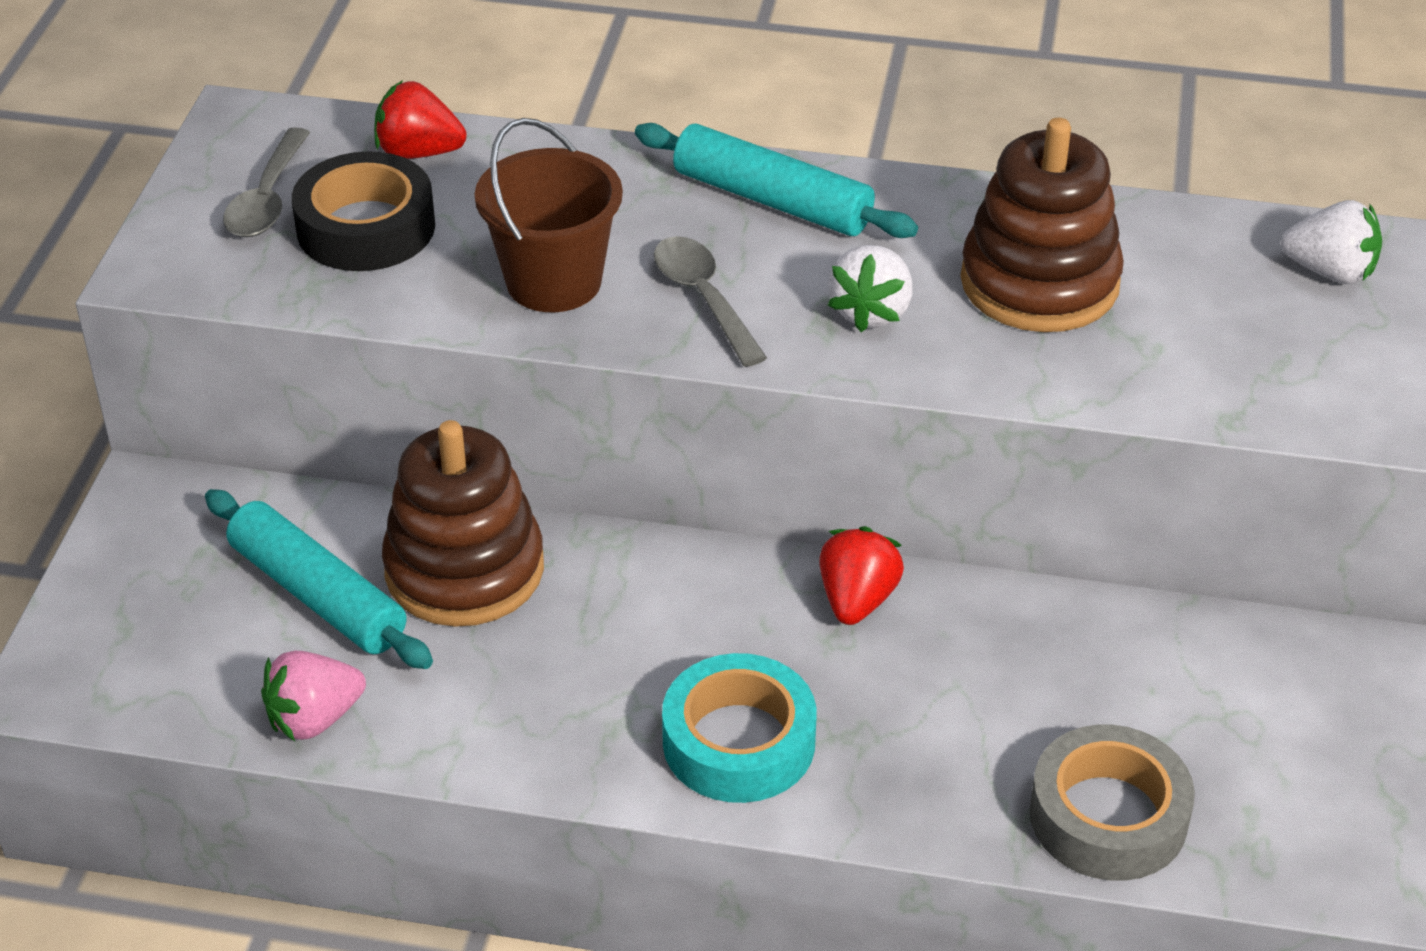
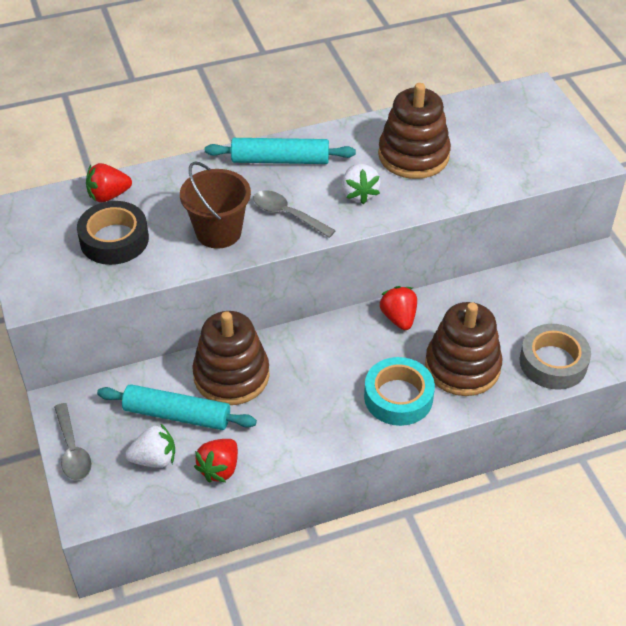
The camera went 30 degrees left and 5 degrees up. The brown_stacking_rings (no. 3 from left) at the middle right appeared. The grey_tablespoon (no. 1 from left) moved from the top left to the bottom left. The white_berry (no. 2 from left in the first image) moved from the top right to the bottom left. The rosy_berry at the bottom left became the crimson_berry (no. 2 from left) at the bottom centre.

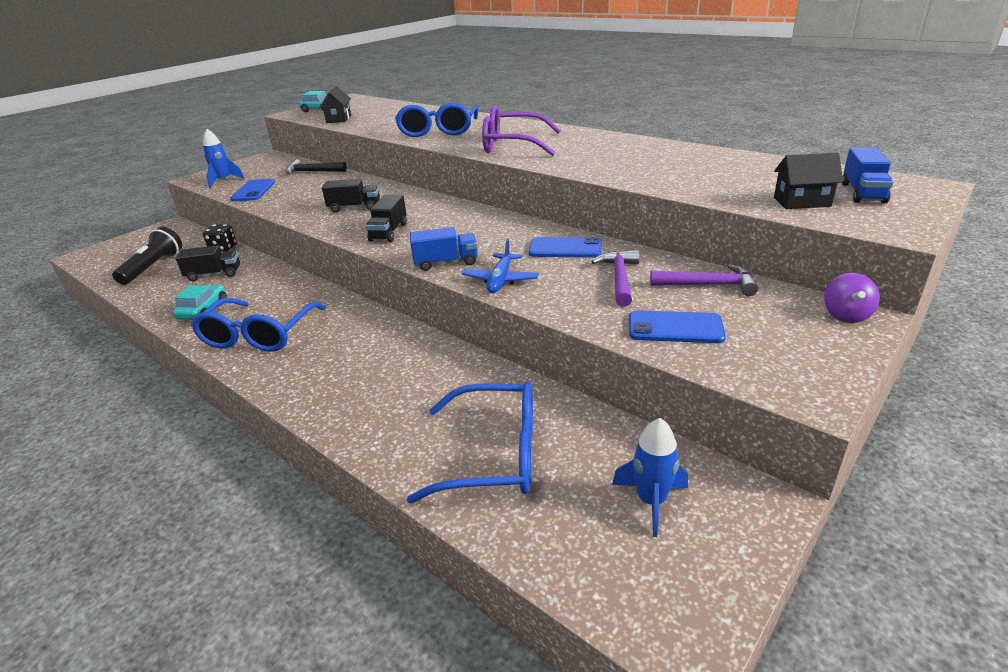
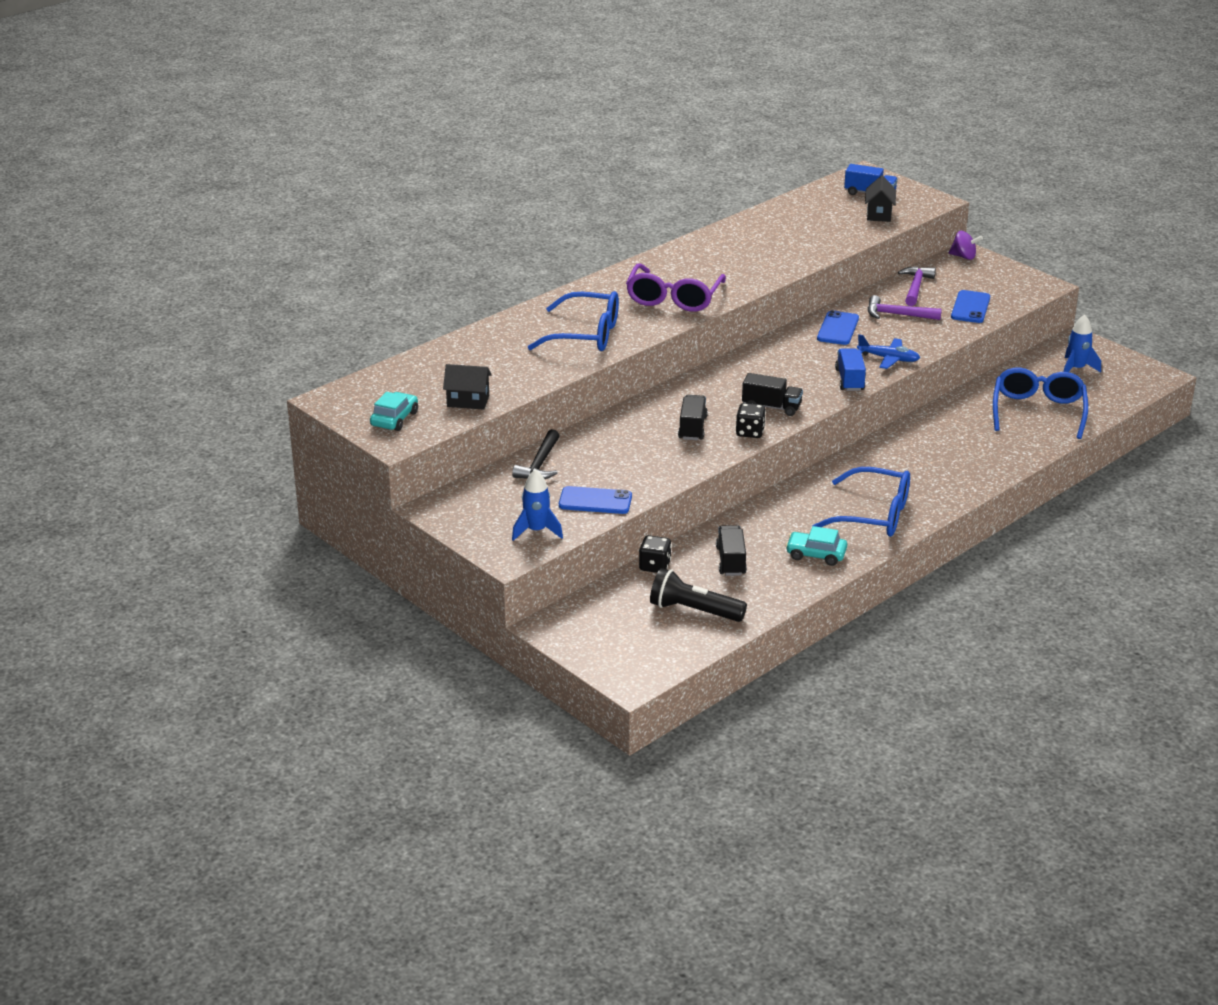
The camera went 85 degrees left and 0 degrees up. The jet-black_dice (no. 2 from left) at the centre appeared.

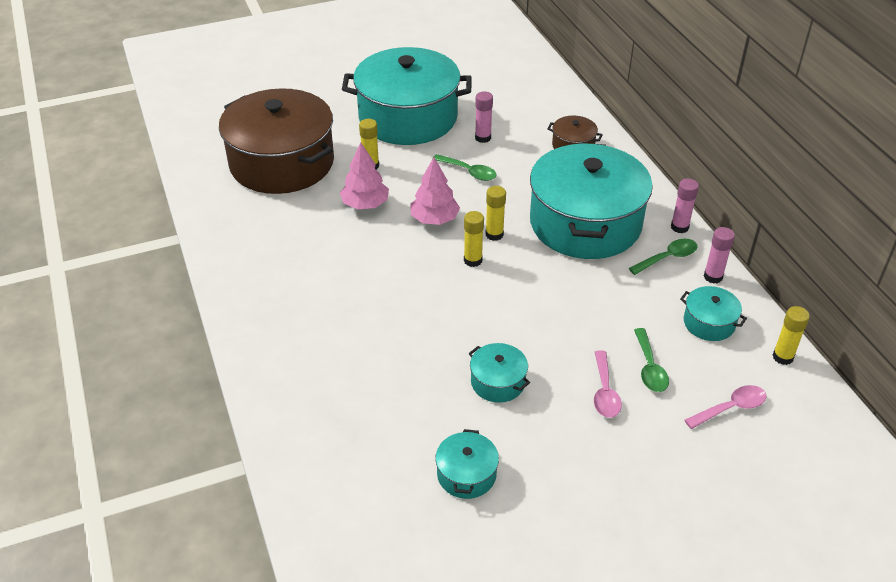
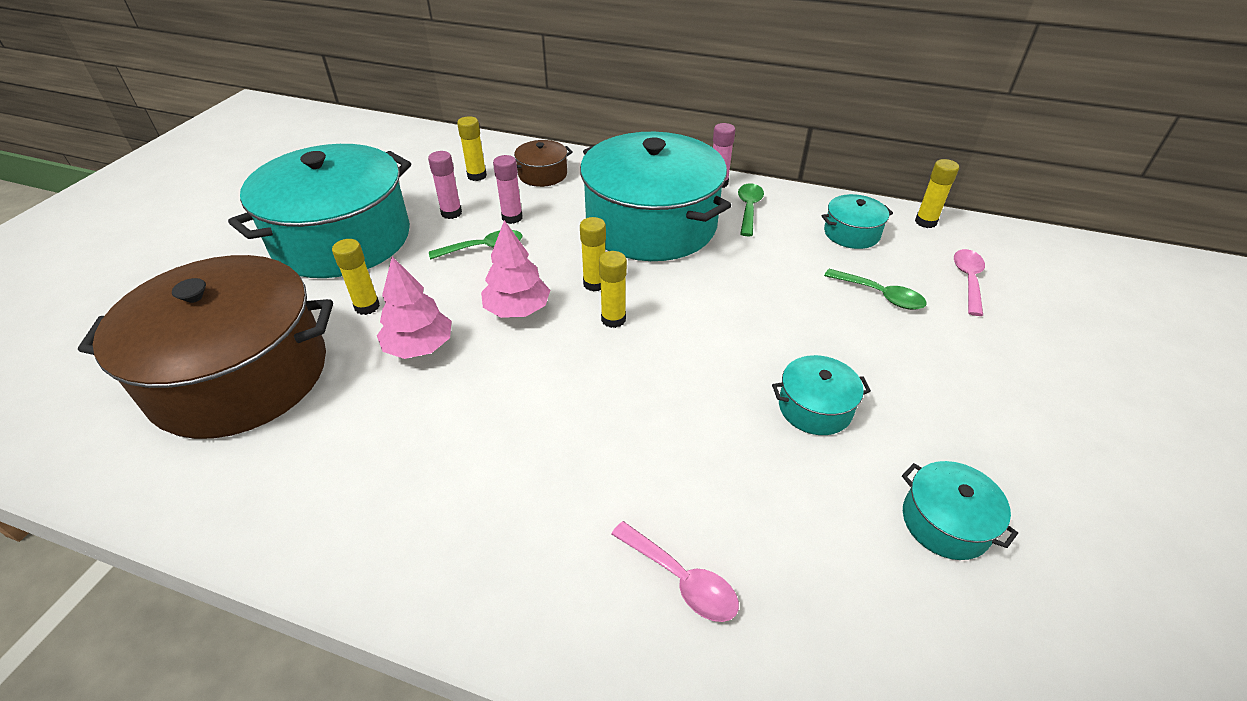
The camera went 50 degrees left and 0 degrees up. The yellow_glue_stick (no. 2 from left) at the top centre appeared. The rosy_tablespoon (no. 1 from left) moved from the middle right to the bottom centre. The rosy_glue_stick (no. 3 from left in the first image) moved from the middle right to the top centre.

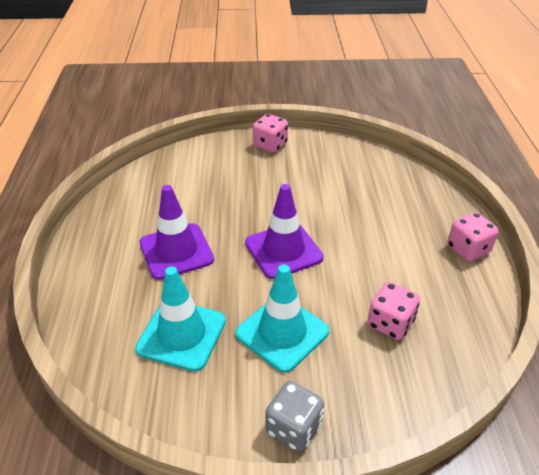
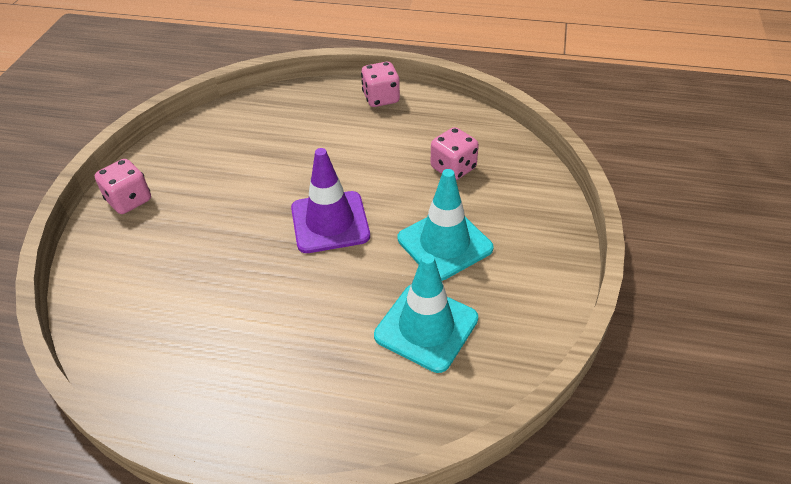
The camera went 75 degrees left and 5 degrees up. The violet_safety_cone (no. 1 from left) at the middle left disappeared. The grey_dice at the bottom centre disappeared.

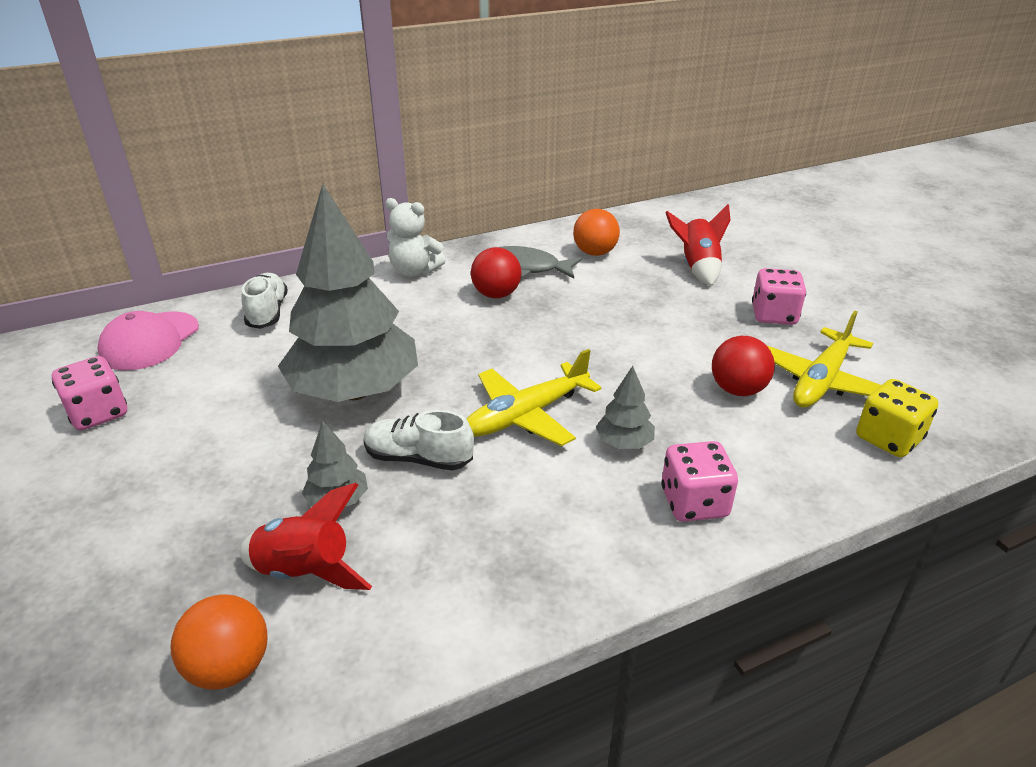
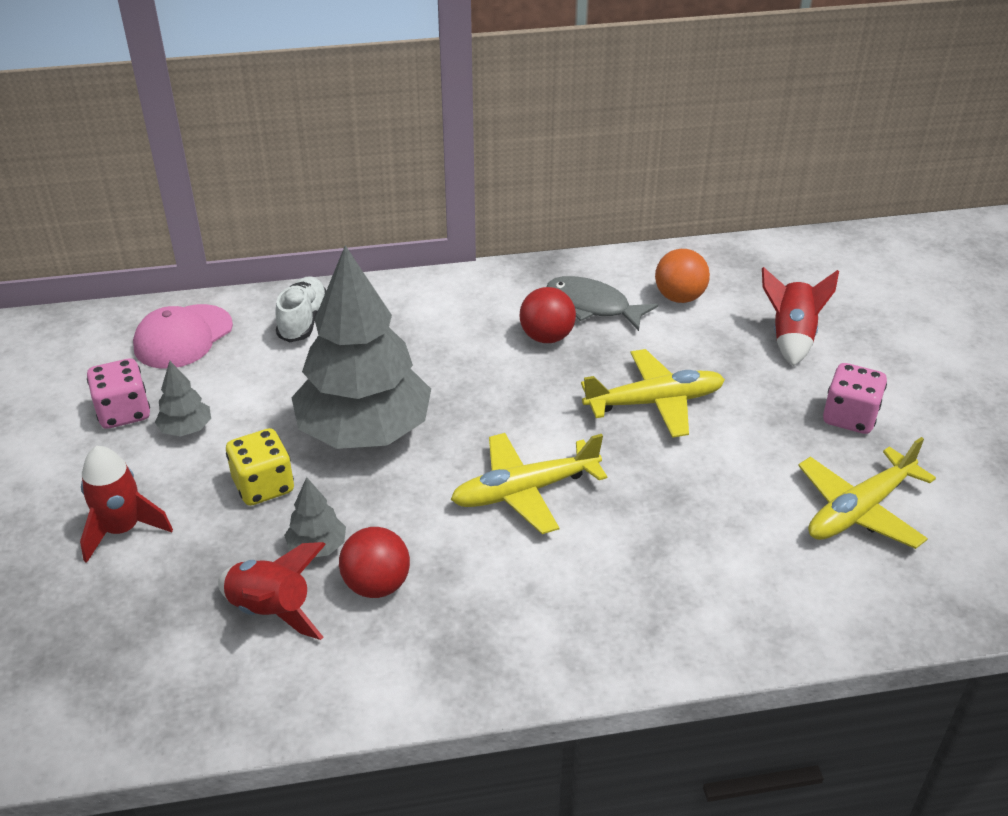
The camera went 15 degrees right and 5 degrees up. The orange_ball (no. 1 from left) at the bottom left disappeared. The white_sneaker (no. 2 from left) at the centre disappeared. The white_teddy at the top centre disappeared. The rosy_dice (no. 2 from left) at the middle right disappeared. The crimson_toy_rocket (no. 1 from left) at the middle left appeared. The yellow_aeroplane (no. 2 from left) at the centre appeared. The grey_tree (no. 3 from left in the first image) moved from the centre to the middle left. The crimson_ball (no. 2 from left in the first image) moved from the middle right to the bottom centre. The yellow_dice moved from the middle right to the middle left.

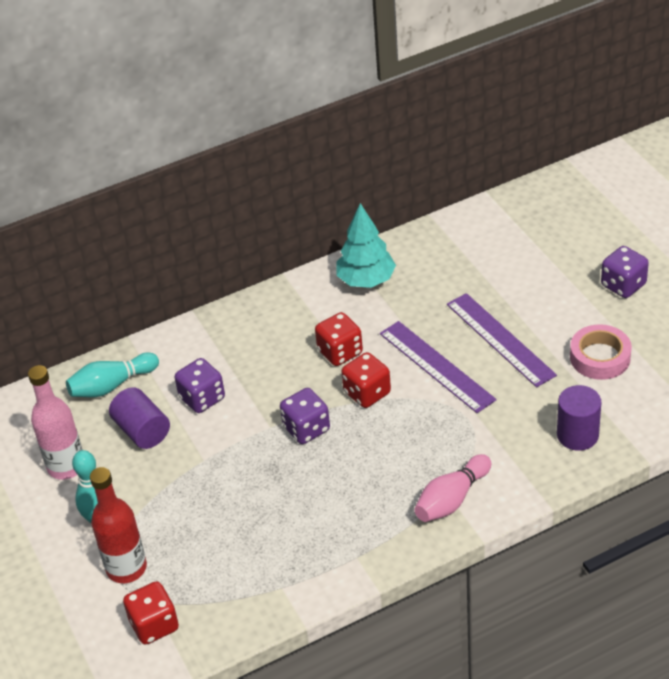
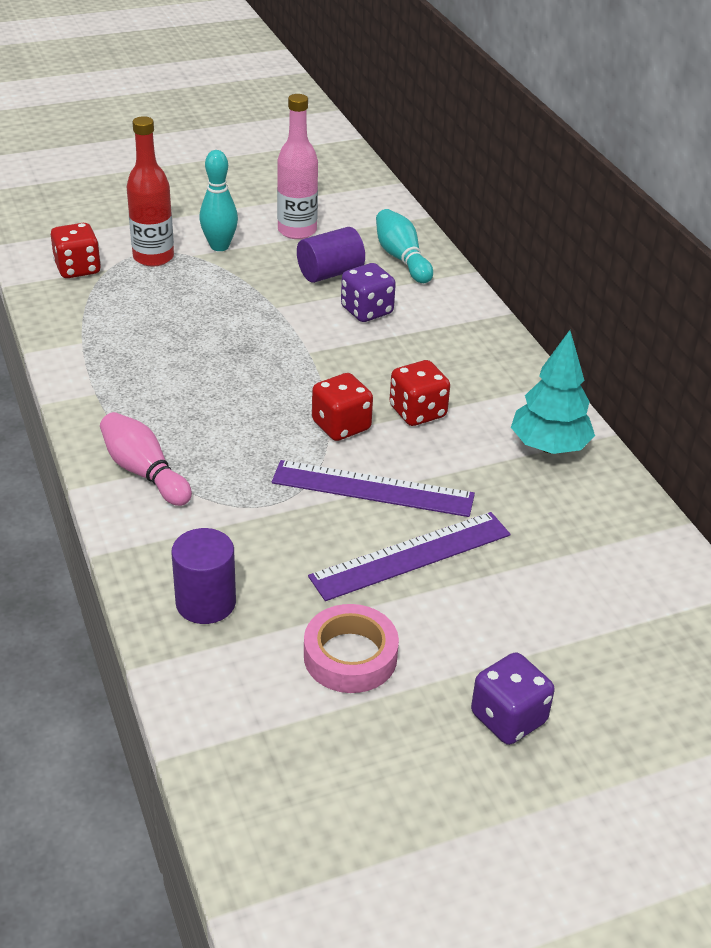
The camera went 90 degrees right and 5 degrees down. The violet_dice (no. 2 from left) at the centre disappeared. The violet_measuring_stick (no. 1 from left) at the centre turned 45 degrees clockwise.

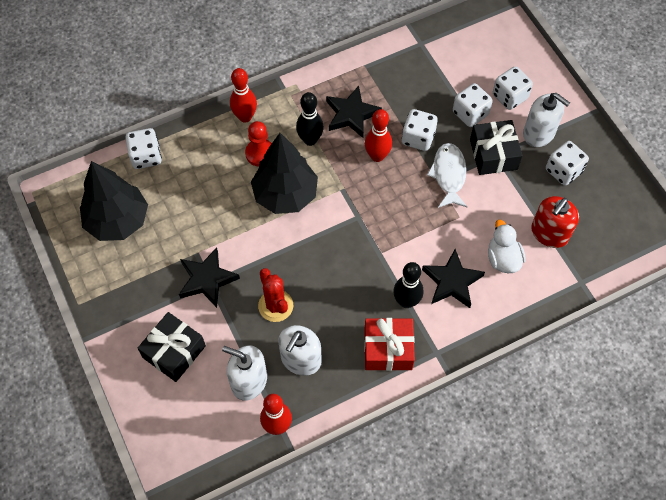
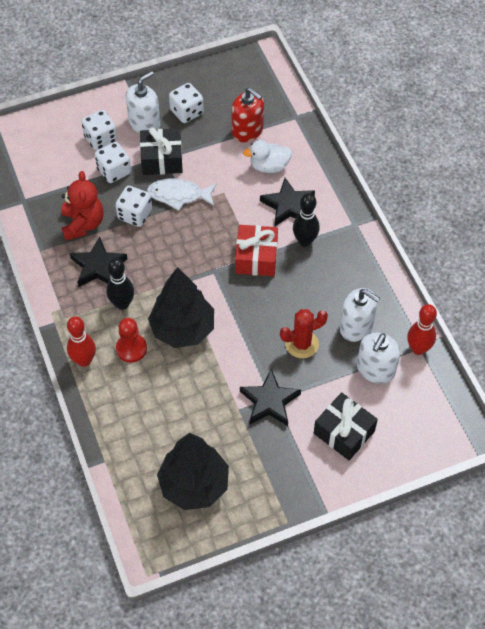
The camera went 85 degrees left and 5 degrees down. The white_dice (no. 1 from left) at the top left disappeared. The crimson_tenpin (no. 3 from left) at the top centre disappeared. The crimson_teddy at the top left appeared. The crimson_present moved from the bottom centre to the centre.

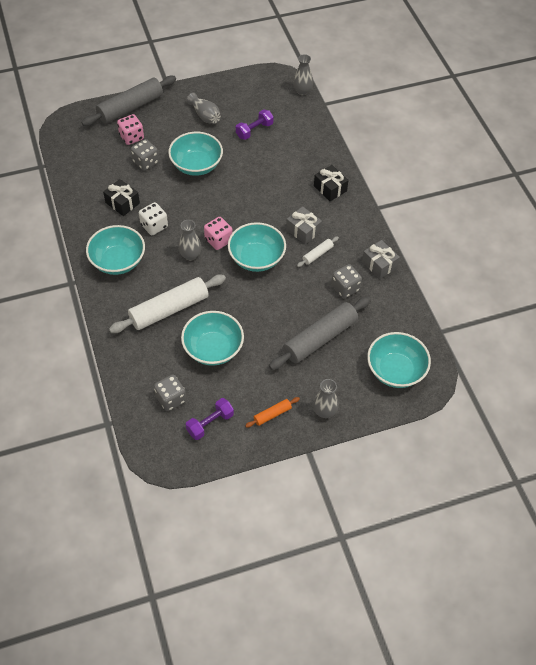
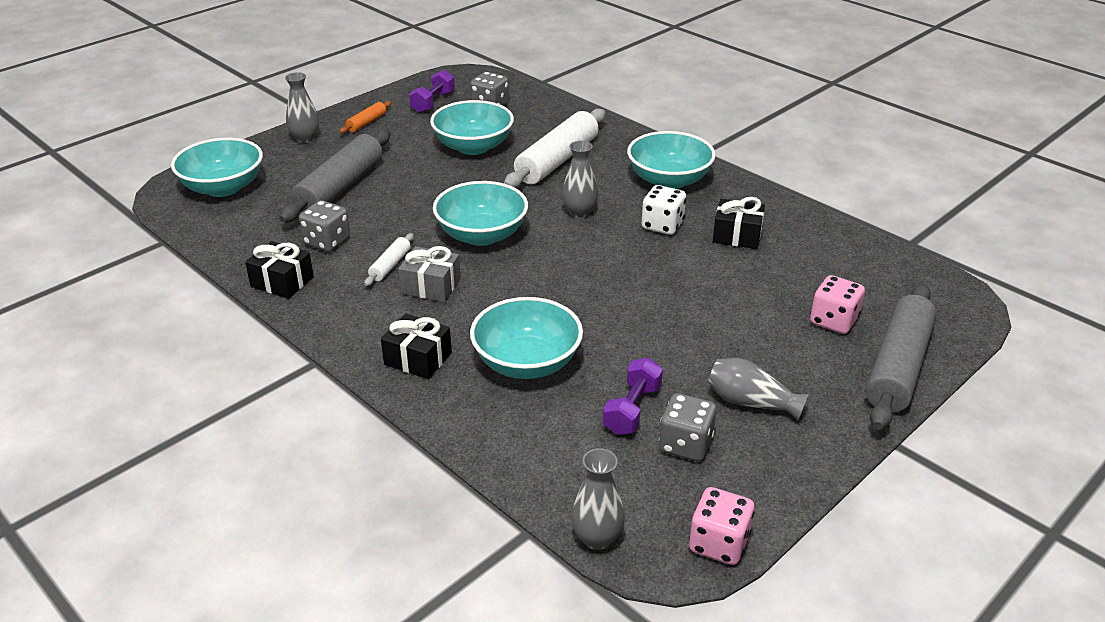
The camera went 155 degrees right and 20 degrees down. The grey_dice (no. 1 from left in the first image) moved from the top left to the bottom centre. The aqua_serving_bowl (no. 2 from left in the first image) moved from the top centre to the centre. The rosy_dice (no. 2 from left in the first image) moved from the centre to the bottom centre. The grey_present (no. 2 from left) at the middle right became the jet-black_present (no. 1 from left) at the middle left.

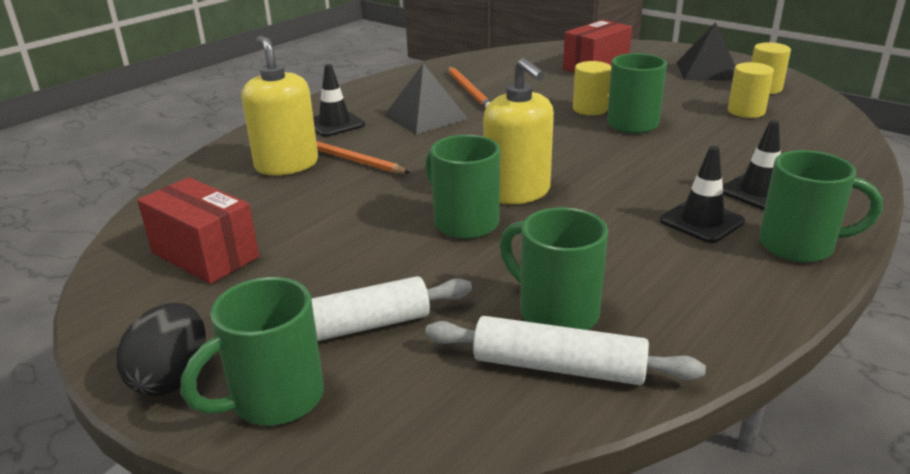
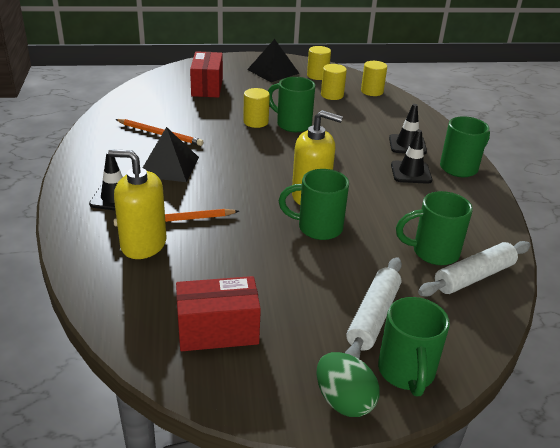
The camera went 50 degrees left and 5 degrees up. The yellow_solid_cylinder (no. 4 from left) at the top right appeared. The jet-black_egg_shape at the bottom left became the leaf-green_egg_shape at the bottom centre.

